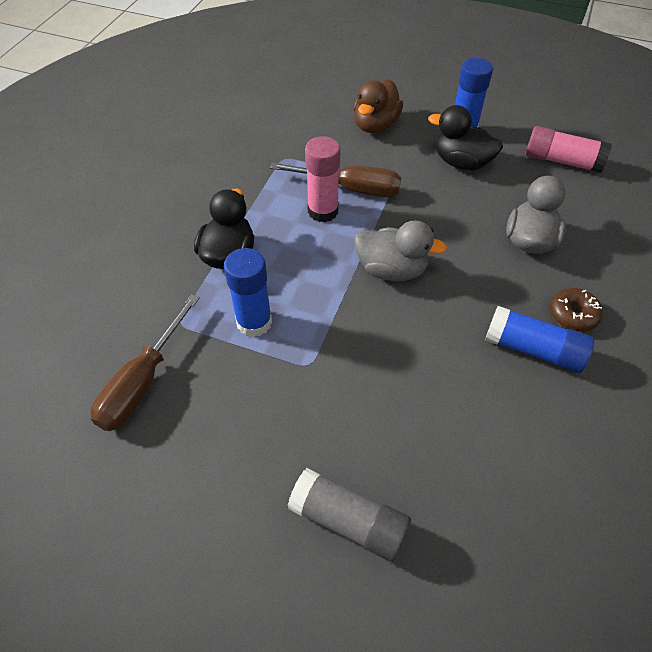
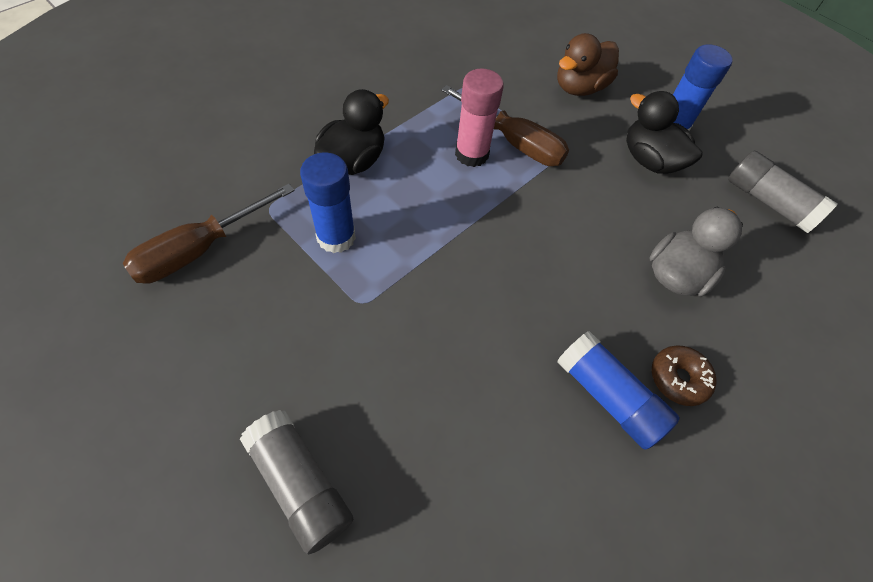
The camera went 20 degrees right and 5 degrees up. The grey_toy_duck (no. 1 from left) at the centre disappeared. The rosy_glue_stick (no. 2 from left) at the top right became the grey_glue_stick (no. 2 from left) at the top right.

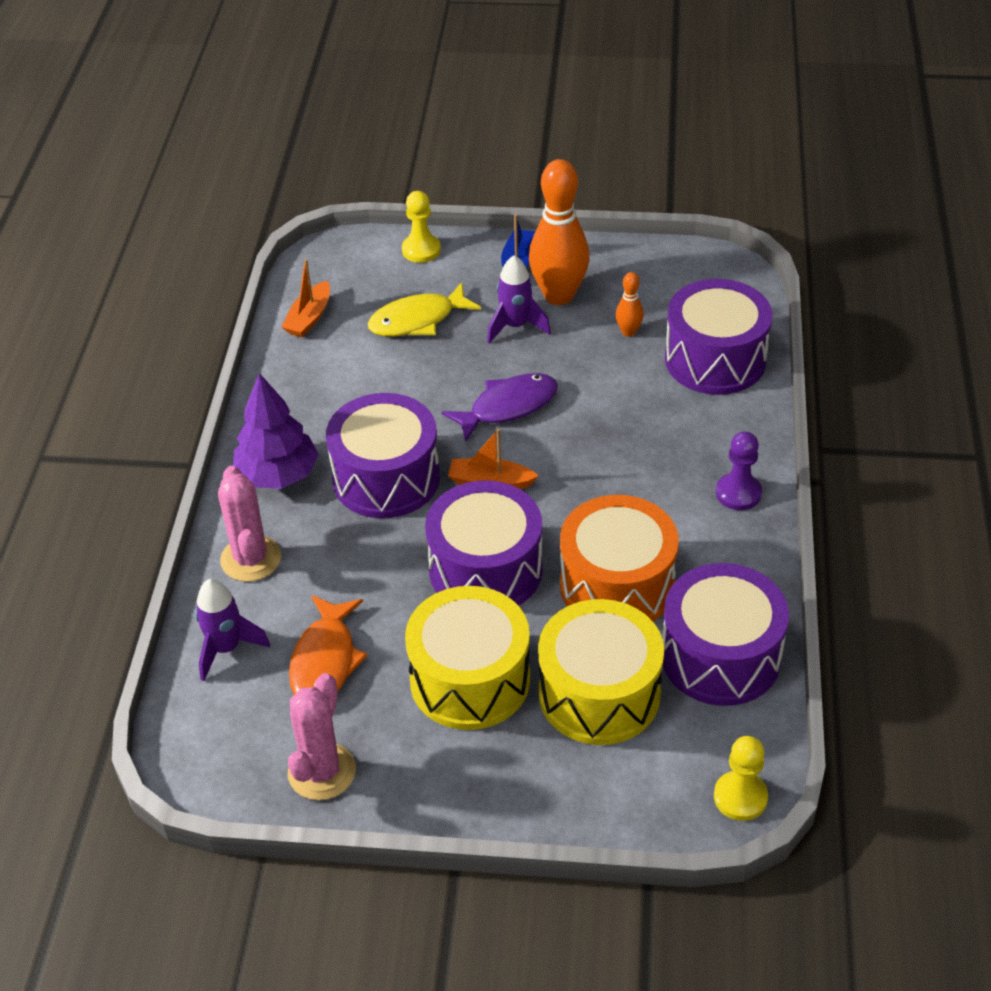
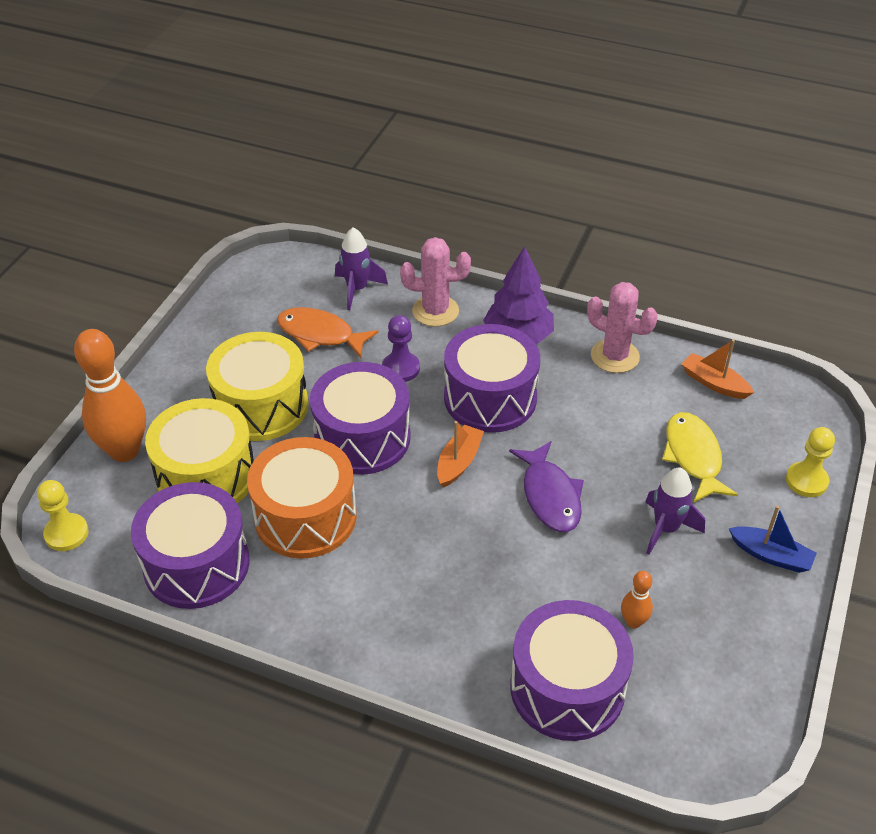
The camera went 105 degrees right and 0 degrees up. The rosy_cactus (no. 2 from left) moved from the bottom left to the middle right. The orange_tenpin (no. 1 from left) moved from the top centre to the middle left. The violet_pawn moved from the middle right to the centre.

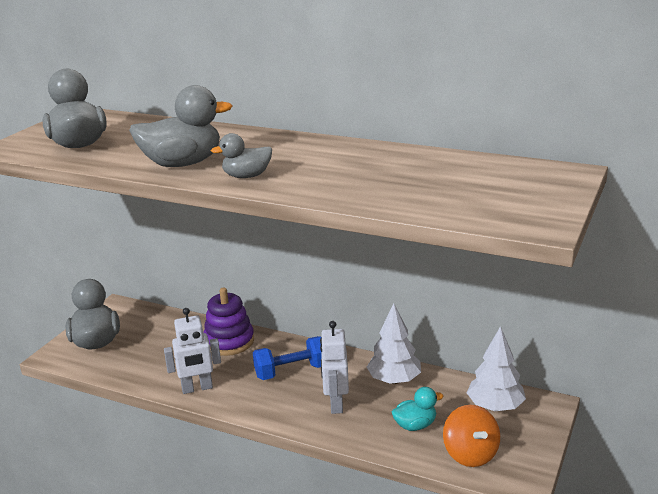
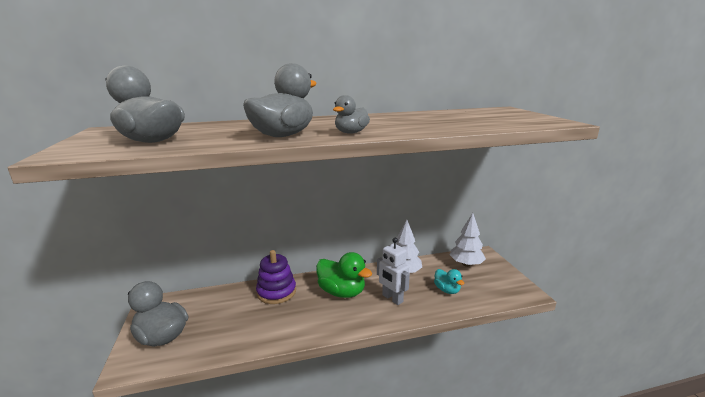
The camera went 40 degrees left and 5 degrees down. The white_robot_figure (no. 1 from left) at the bottom left disappeared. The orange_spinning_top at the bottom right disappeared. The cobalt_free_weight at the bottom centre was replaced by the leaf-green_toy_duck at the bottom centre. The aqua_toy_duck at the bottom centre turned 120 degrees clockwise.

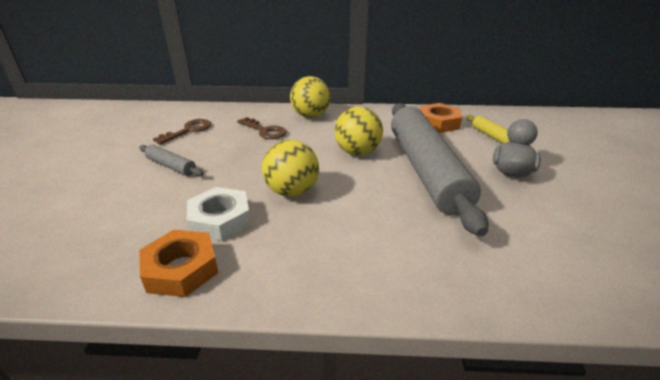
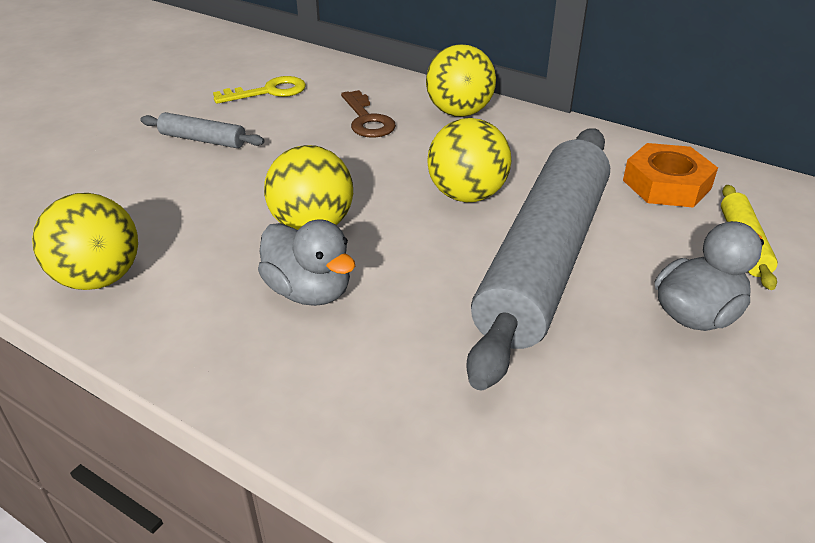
The camera went 30 degrees right and 5 degrees up. The white_hex_nut at the middle left disappeared. The grey_toy_duck (no. 1 from left) at the centre appeared. The orange_hex_nut (no. 1 from left) at the bottom left was replaced by the yellow_ball (no. 1 from left) at the middle left. The brown_key (no. 1 from left) at the middle left became the yellow_key at the top left. The grey_pastry_roller (no. 1 from left) at the middle left turned 45 degrees counterclockwise.

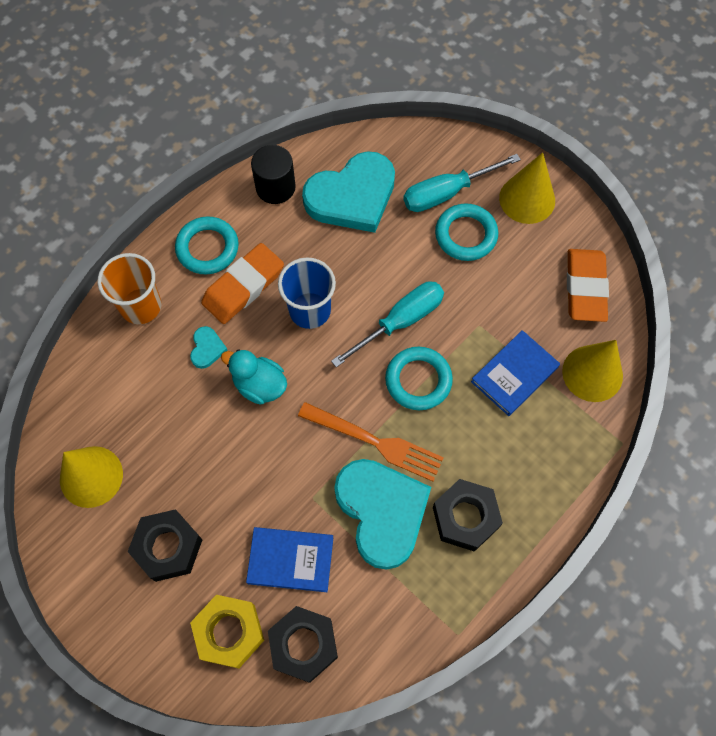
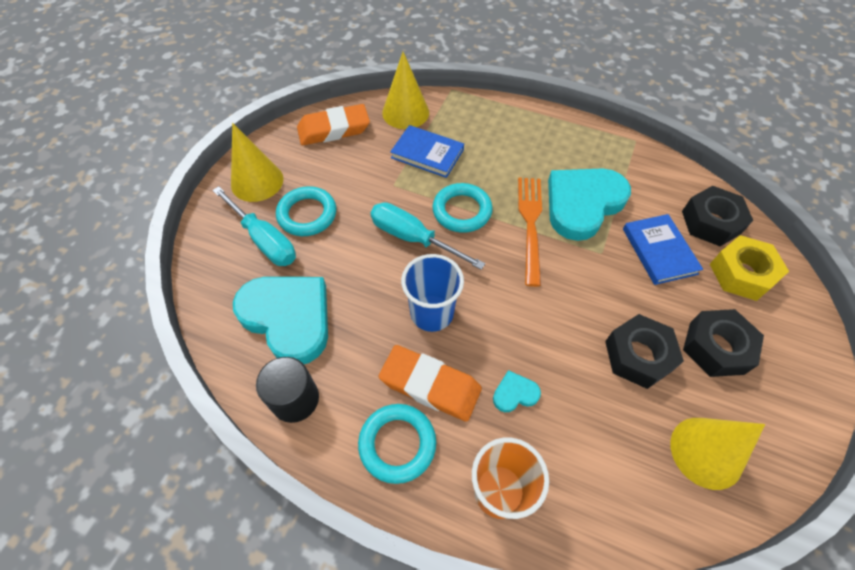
The camera went 110 degrees left and 10 degrees down. The aqua_toy_duck at the centre disappeared. The jet-black_hex_nut (no. 3 from left in the first image) moved from the bottom centre to the middle right.

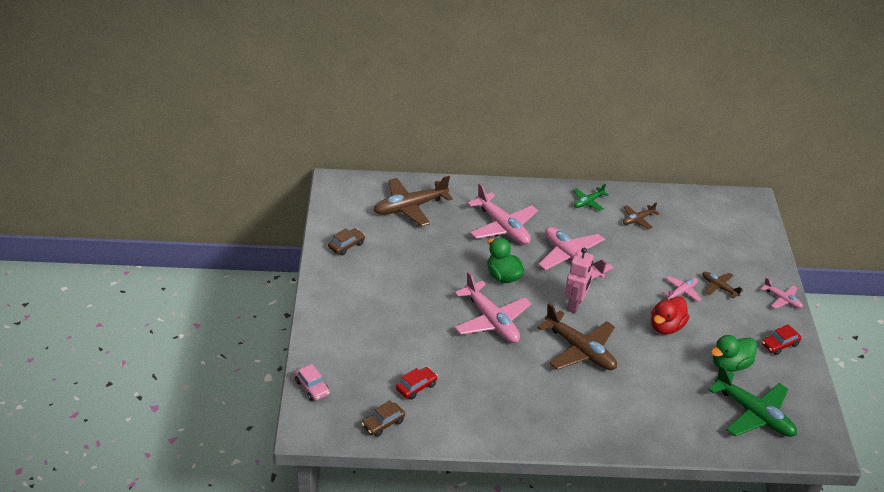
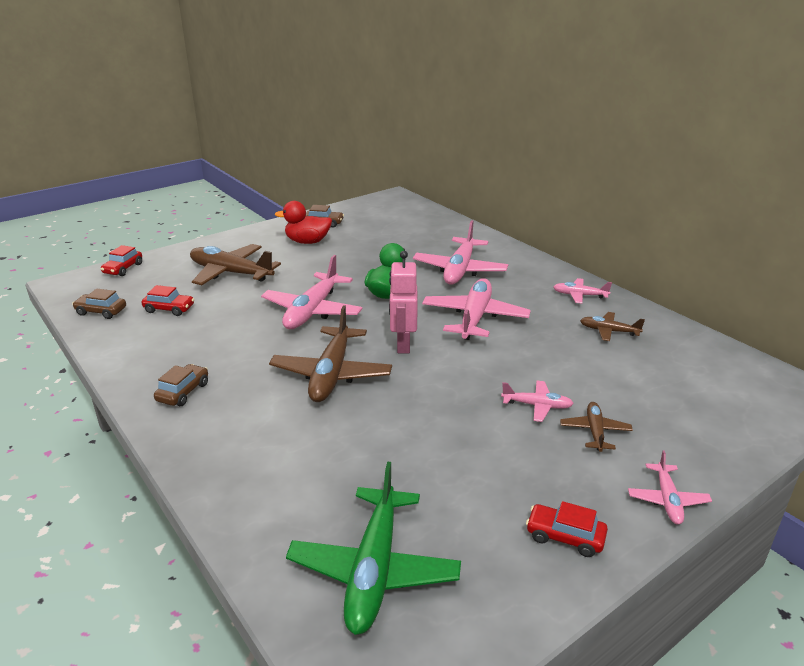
The camera went 55 degrees right and 10 degrees down. The leaf-green_toy_duck (no. 2 from left) at the bottom right disappeared. The brown_automobile (no. 2 from left) at the middle left appeared. The brown_aeroplane (no. 1 from left) moved from the centre to the middle left. The crimson_toy_duck moved from the middle right to the centre. The rosy_automobile at the bottom centre became the crimson_automobile (no. 1 from left) at the middle left. The leaf-green_aeroplane (no. 1 from left) at the middle right became the rosy_aeroplane (no. 5 from left) at the middle right. The rosy_robot_figure at the centre turned 105 degrees clockwise.

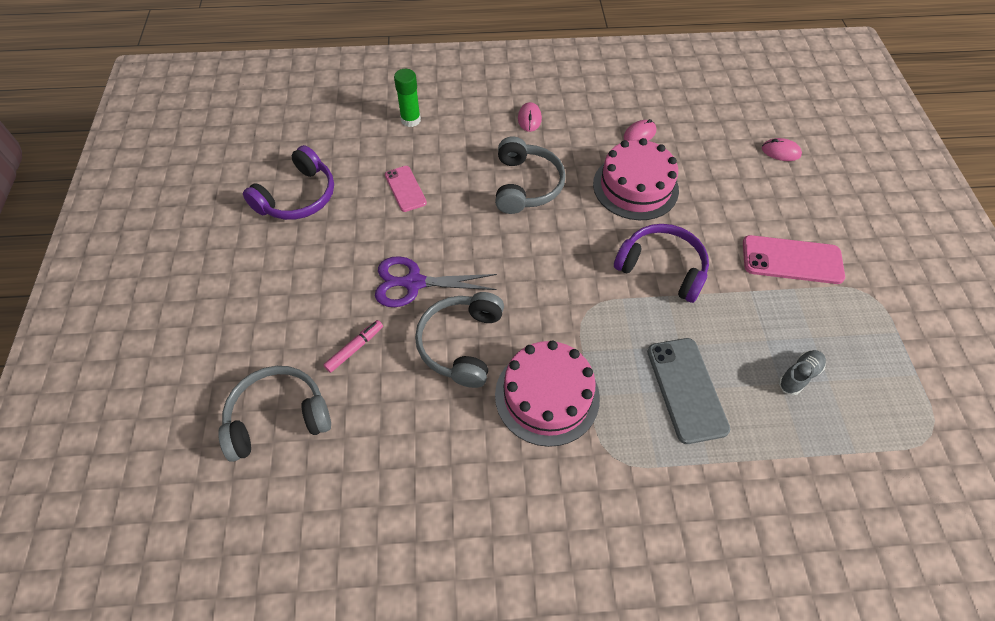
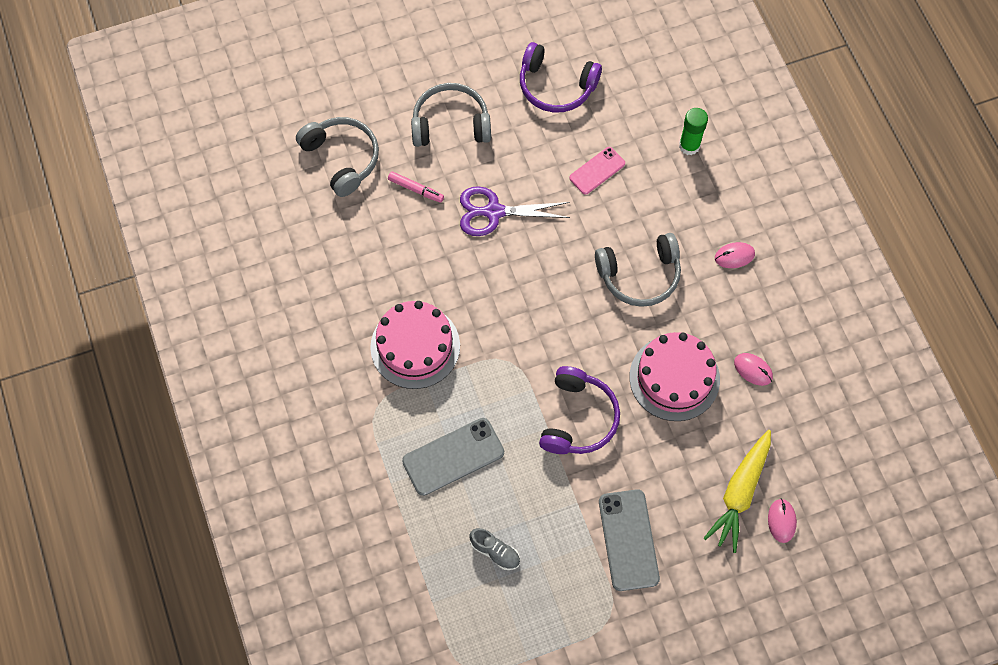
The camera went 75 degrees right and 10 degrees up. The yellow_carrot at the bottom right appeared. The grey_headphones (no. 2 from left) moved from the centre to the top centre. The rosy_smartphone (no. 2 from left) at the middle right became the grey_smartphone (no. 2 from left) at the bottom centre. The violet_shears at the centre turned 75 degrees counterclockwise.

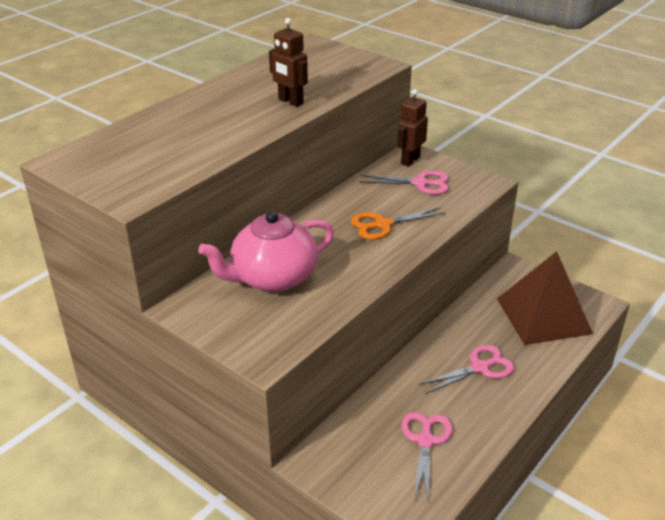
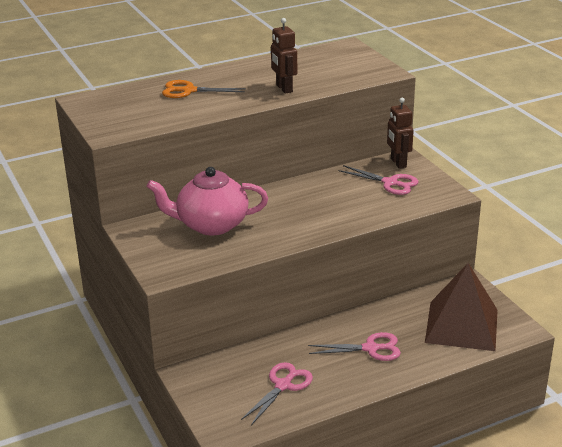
The camera went 25 degrees right and 5 degrees down. The orange_shears moved from the centre to the top centre. The brown_robot_figure (no. 2 from left) at the top centre turned 75 degrees counterclockwise.

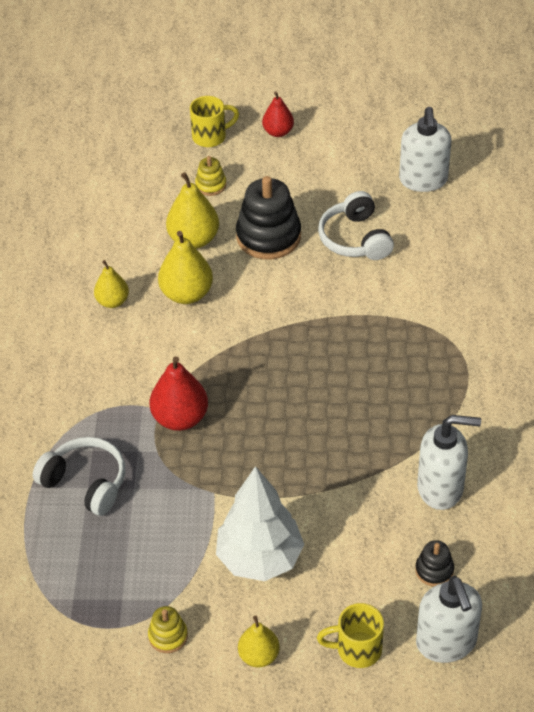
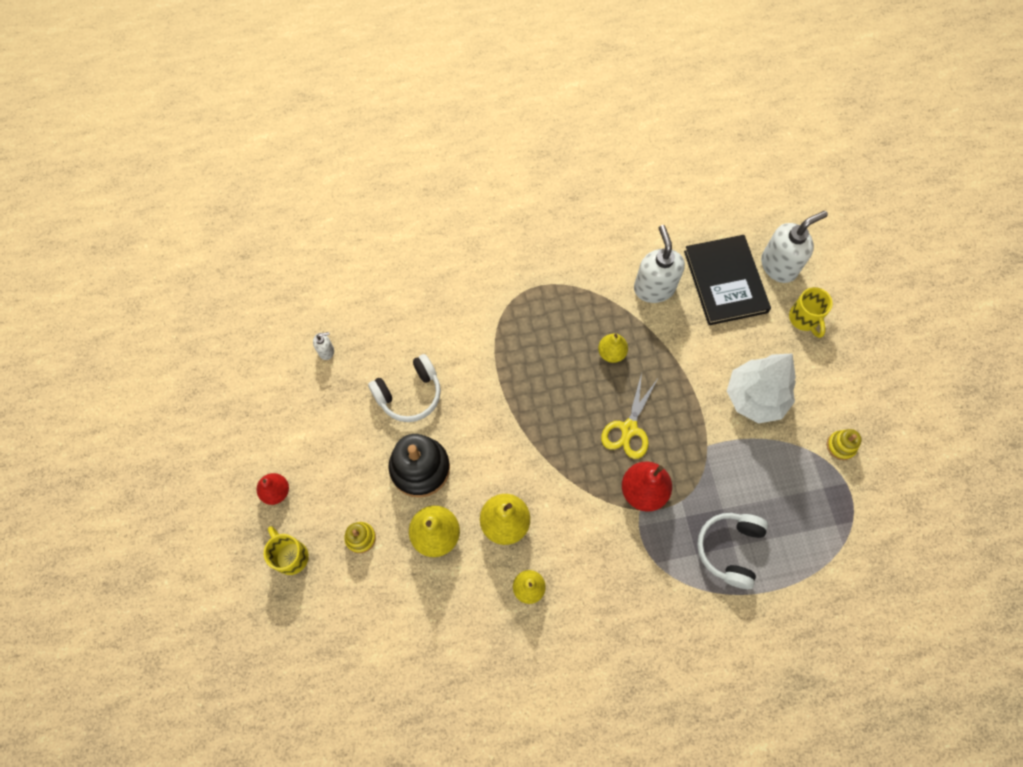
The camera went 105 degrees left and 20 degrees up. The yellow_shears at the centre appeared. The yellow_pear (no. 4 from left) moved from the bottom centre to the centre. The jet-black_stacking_rings (no. 2 from left) at the bottom right was replaced by the jet-black_hardcover at the middle right. The white_soap_pump (no. 1 from left) at the top right changed to 0.47 times the size.

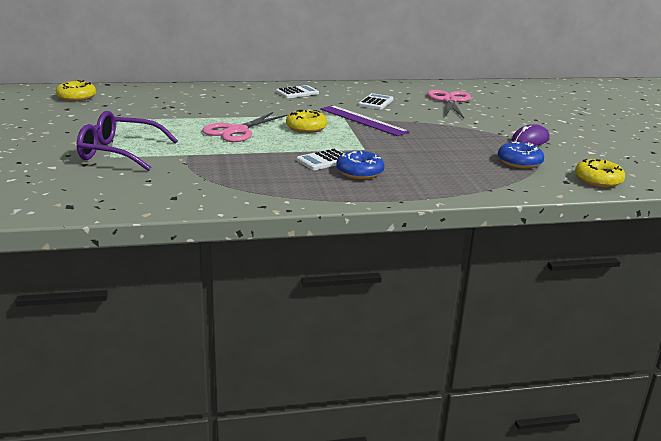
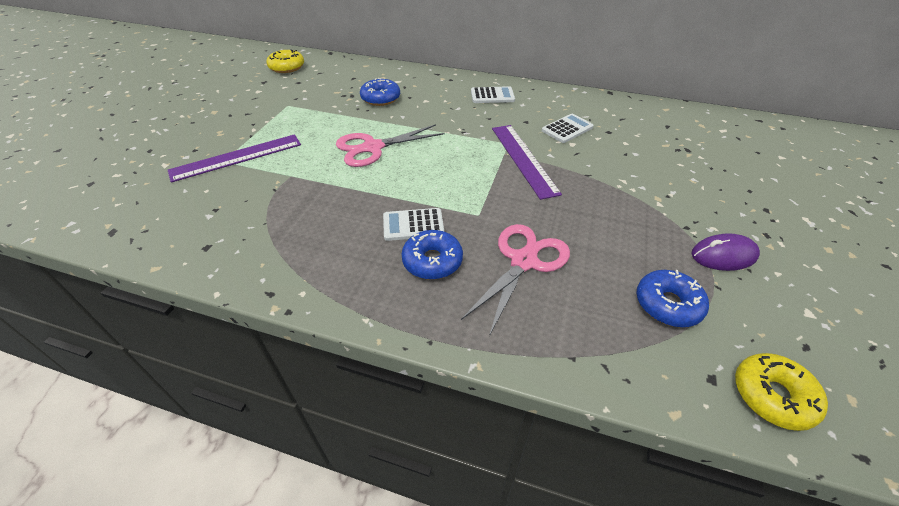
The camera went 30 degrees right and 20 degrees up. The yellow_doughnut (no. 2 from left) at the top centre disappeared. The cobalt_doughnut (no. 1 from left) at the top centre appeared. The rosy_shears (no. 2 from left) moved from the top right to the centre. The violet_glasses at the top left was replaced by the violet_measuring_stick (no. 1 from left) at the top left.

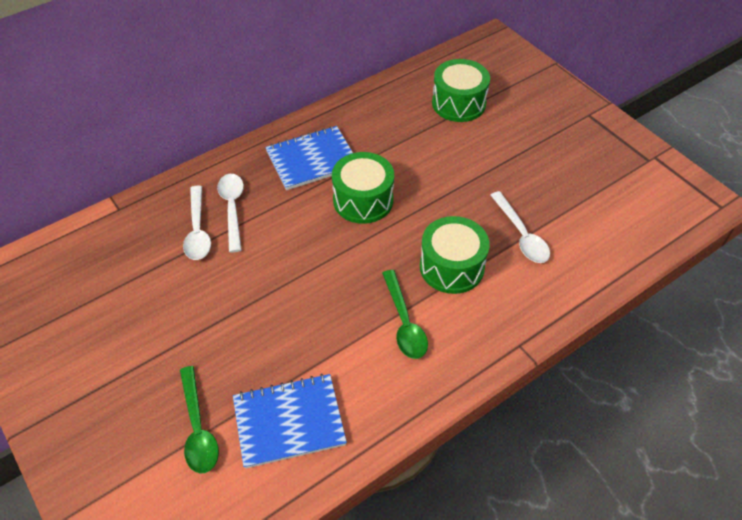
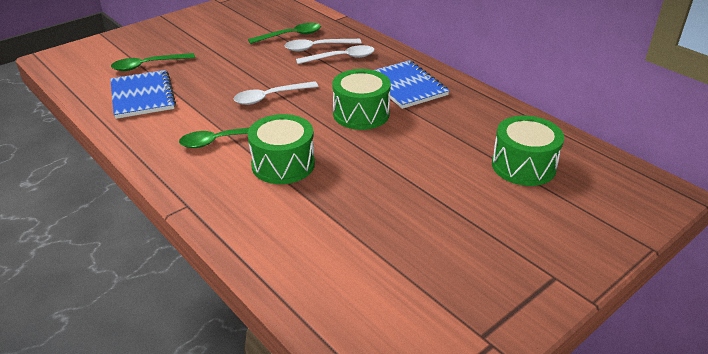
The camera went 85 degrees right and 15 degrees down. The leaf-green_tablespoon (no. 3 from left) at the top centre appeared. The white_tablespoon (no. 3 from left in the first image) moved from the middle right to the top centre.

